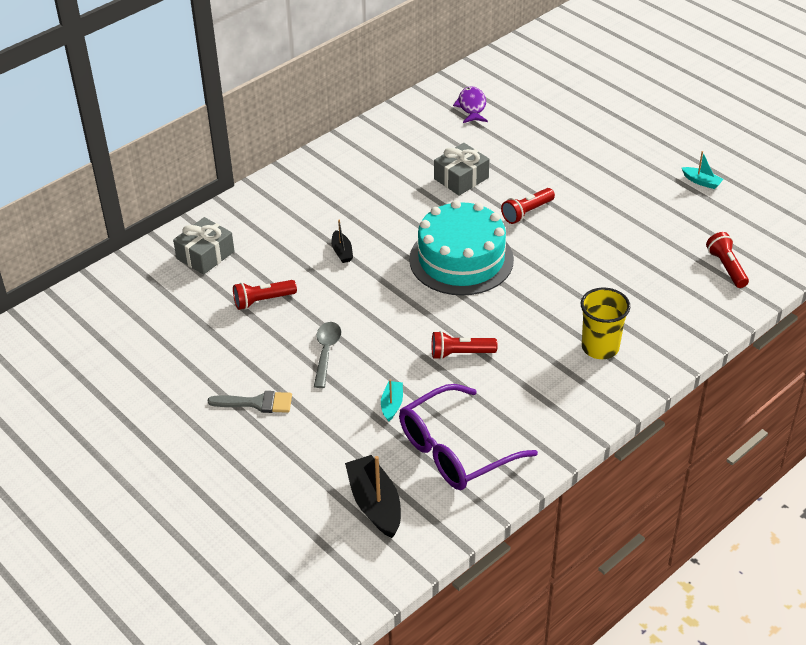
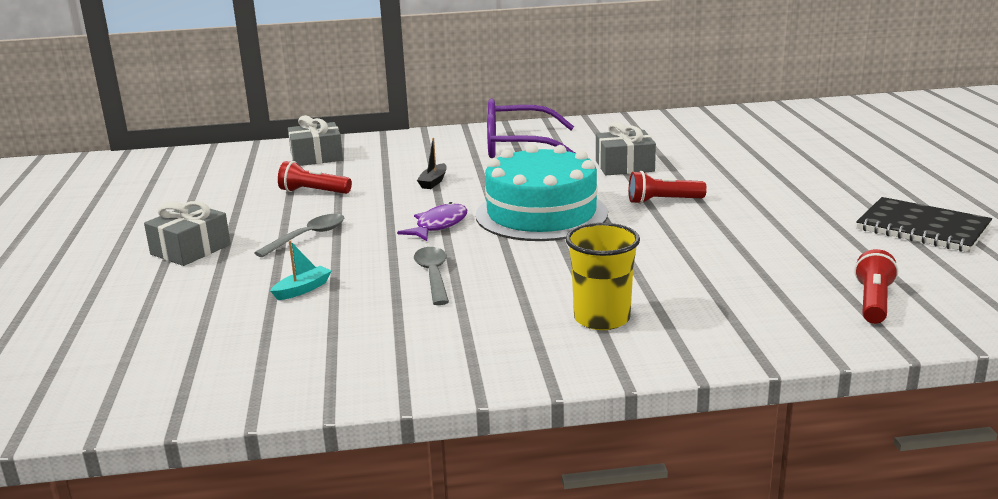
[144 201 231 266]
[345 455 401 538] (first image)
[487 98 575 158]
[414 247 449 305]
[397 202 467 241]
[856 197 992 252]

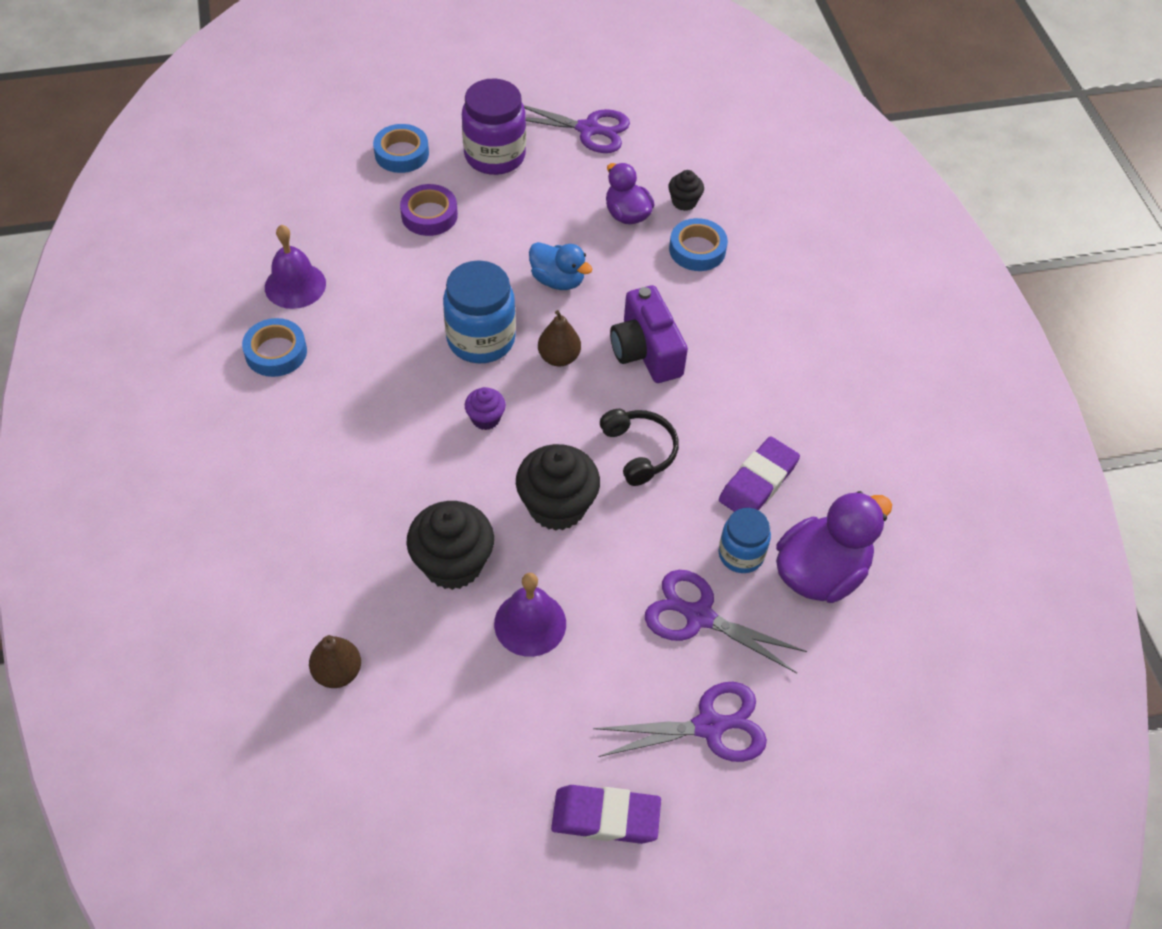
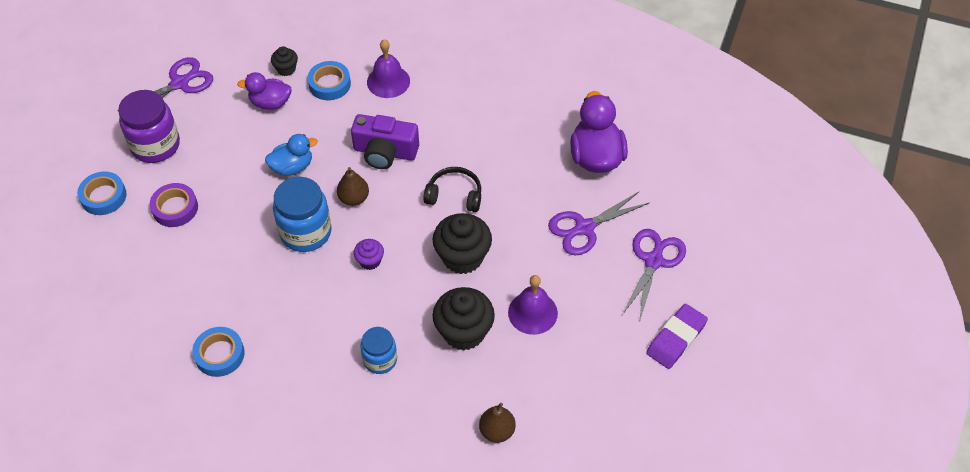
[367 39 410 98]
[360 327 397 374]
[719 436 800 512] (first image)

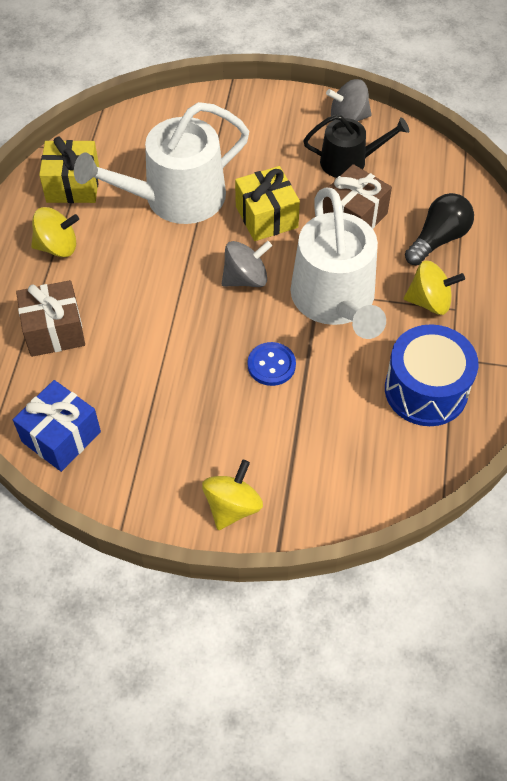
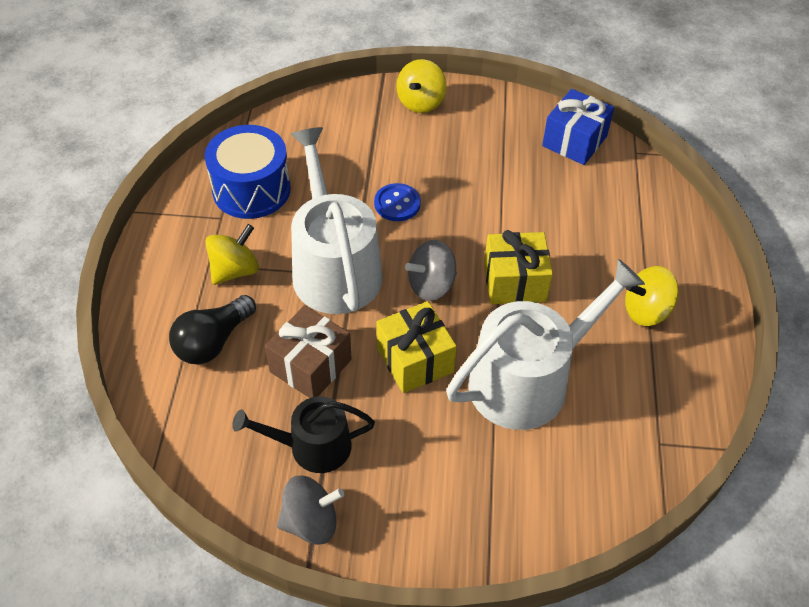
[16 280 85 357] (first image)
[484 230 553 304]
[205 224 259 285]

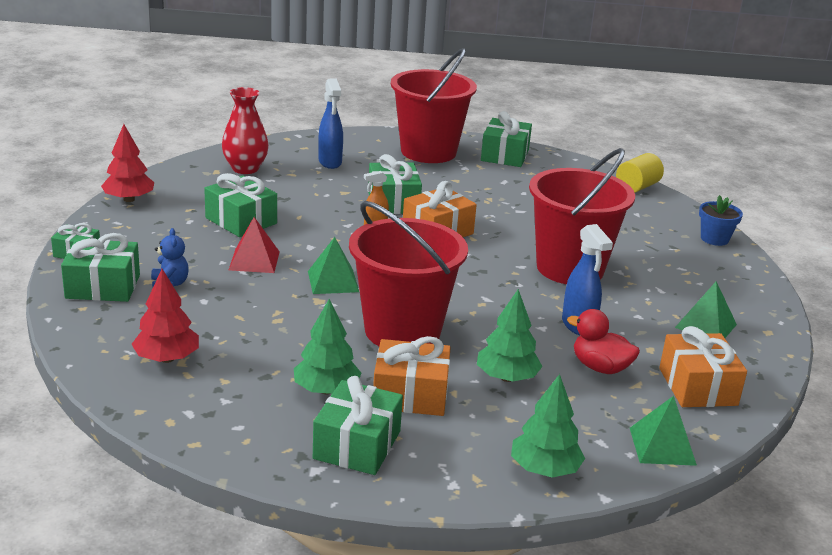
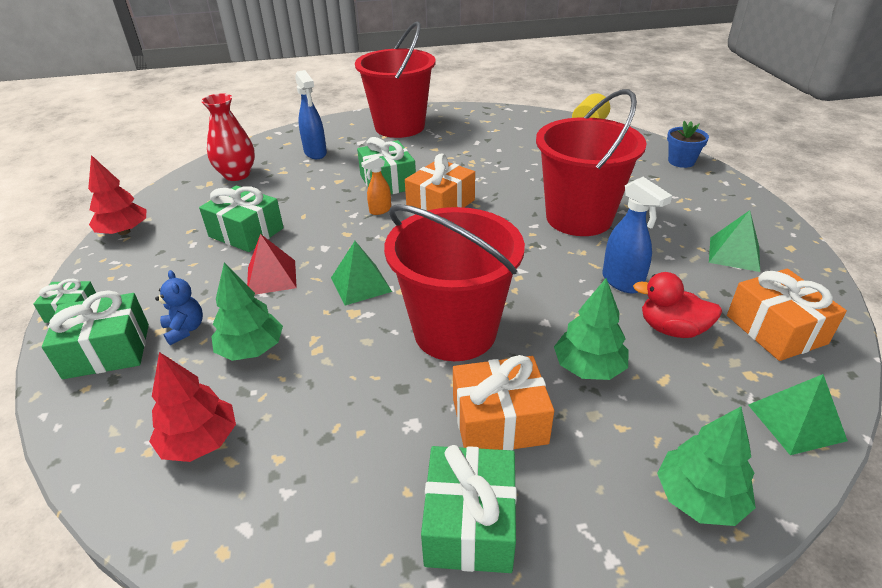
[211 263 283 361]
[481 111 532 167] (first image)

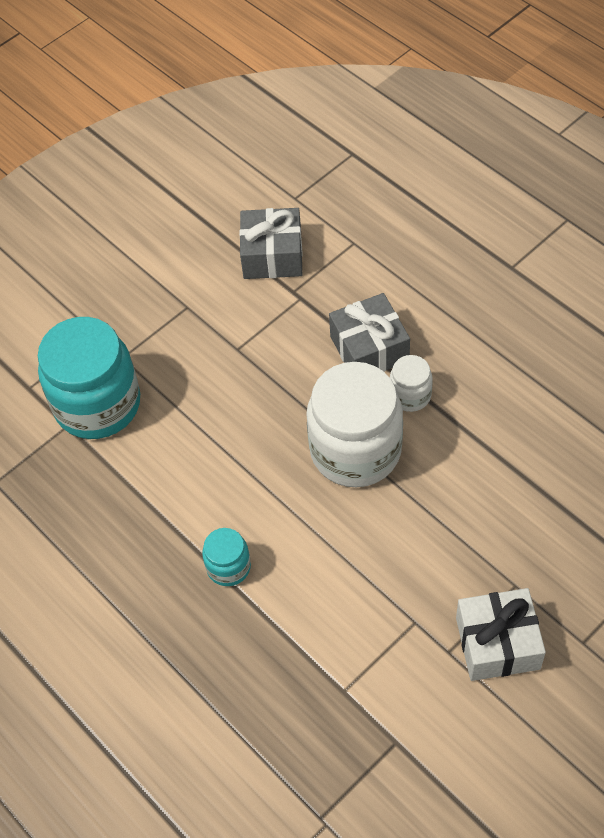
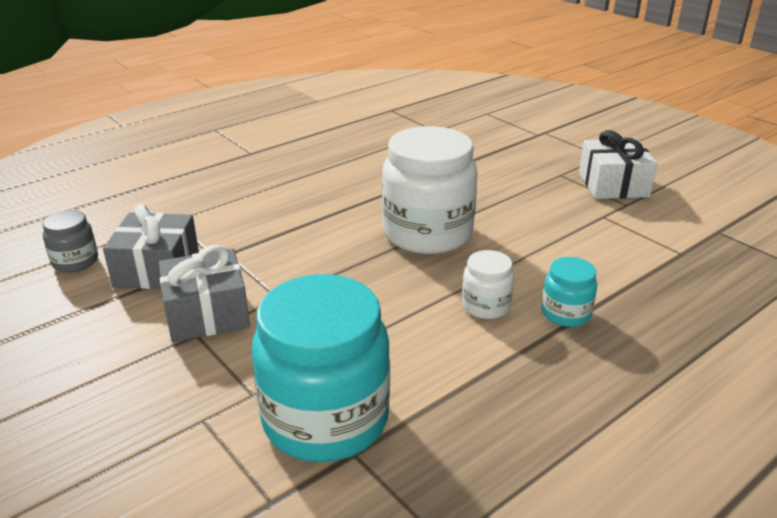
[159 245 250 342]
[462 250 514 319]
[42 210 98 273]

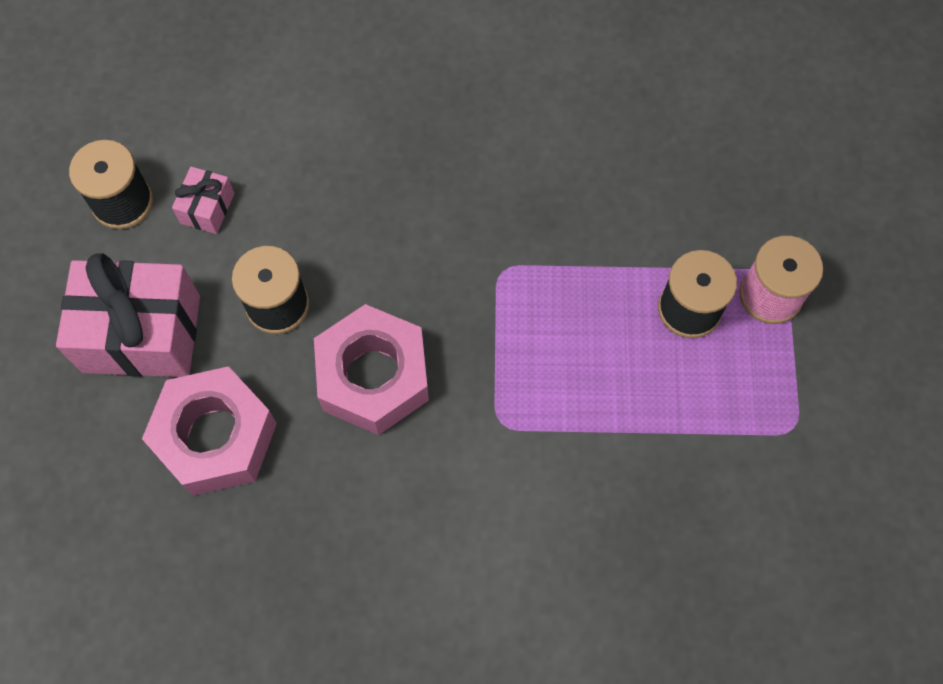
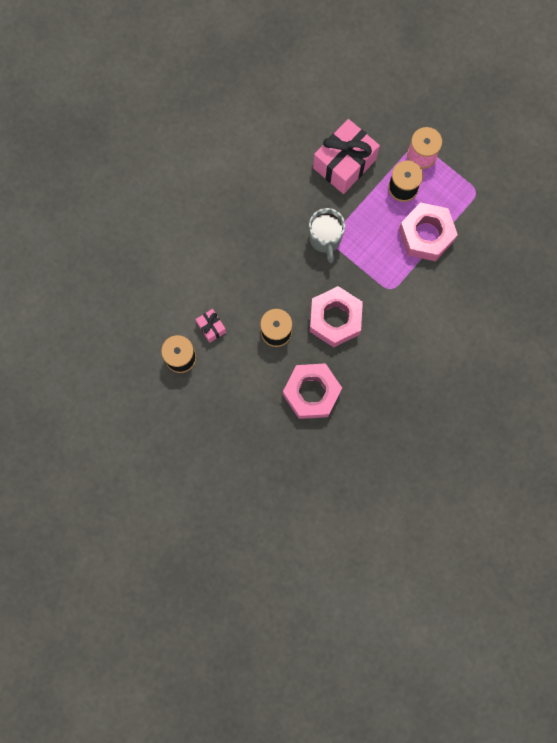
[313 119 380 194]
[309 208 345 263]
[399 202 458 261]

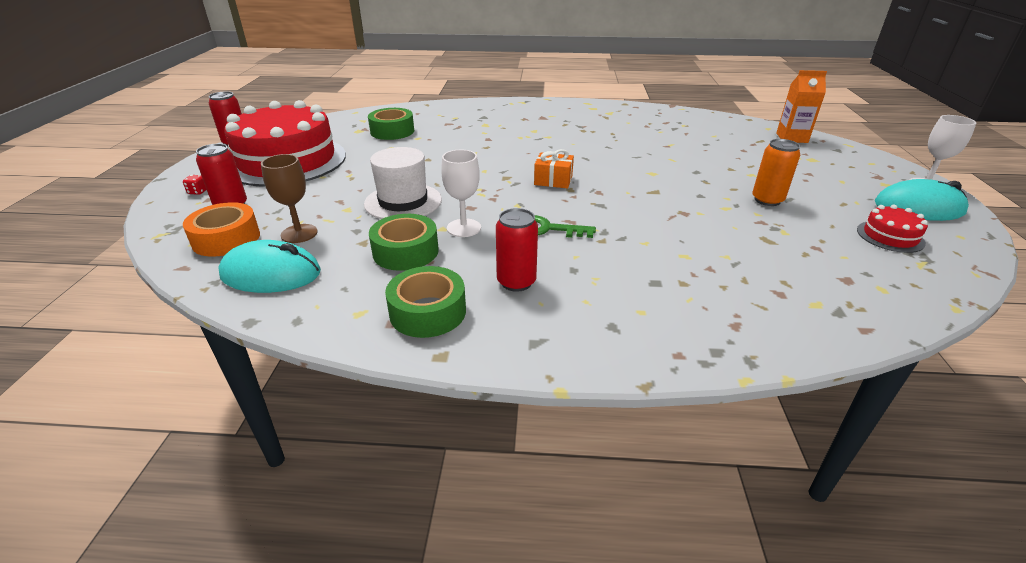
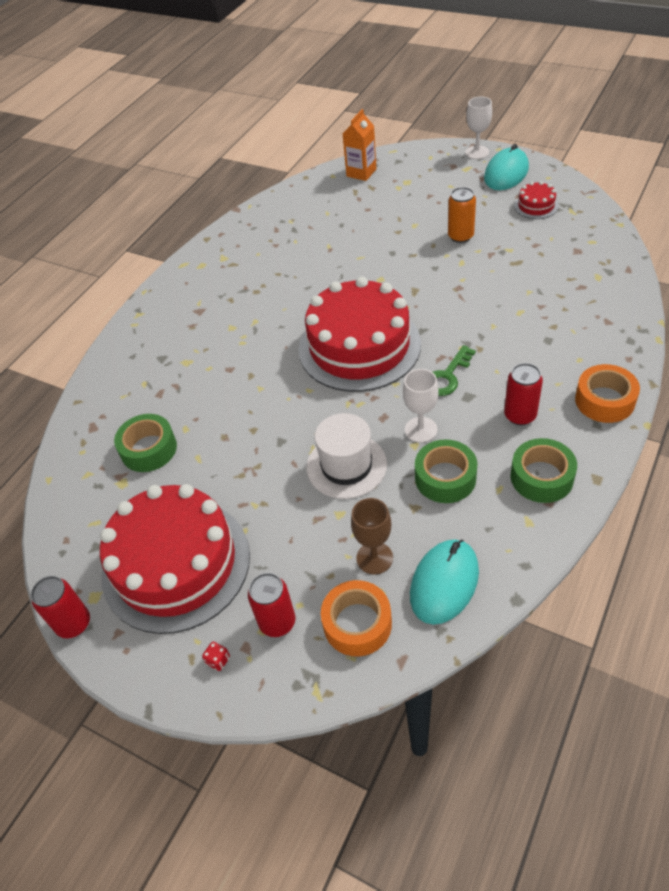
[299 277 421 392]
[575 364 640 423]

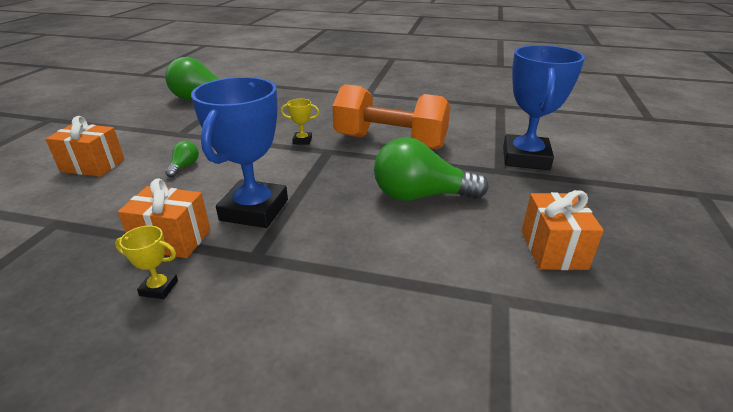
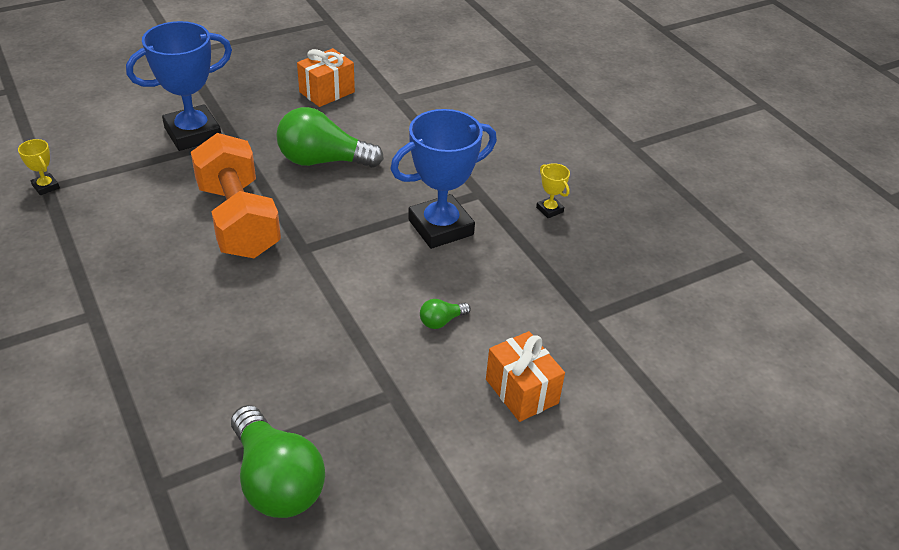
[118 178 210 258] (first image)
[18 139 60 195]
[276 107 384 168]

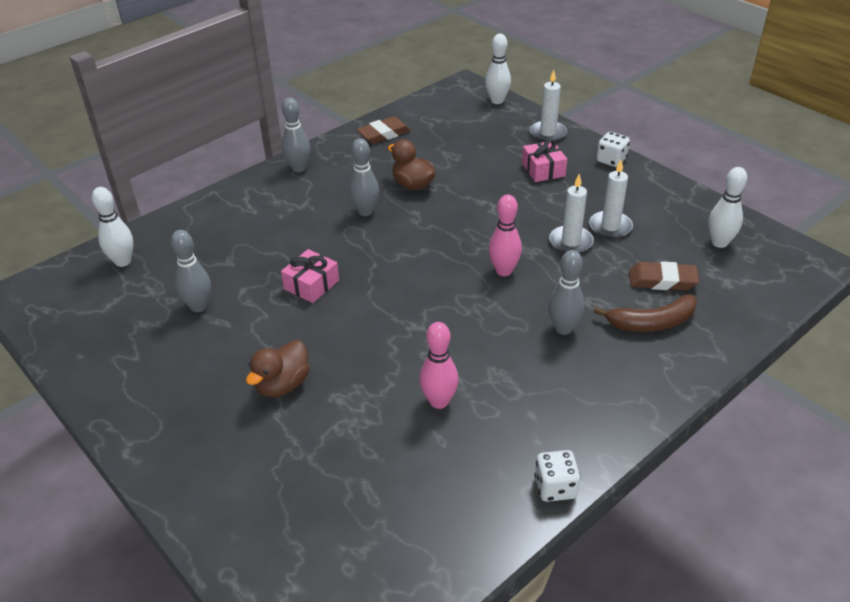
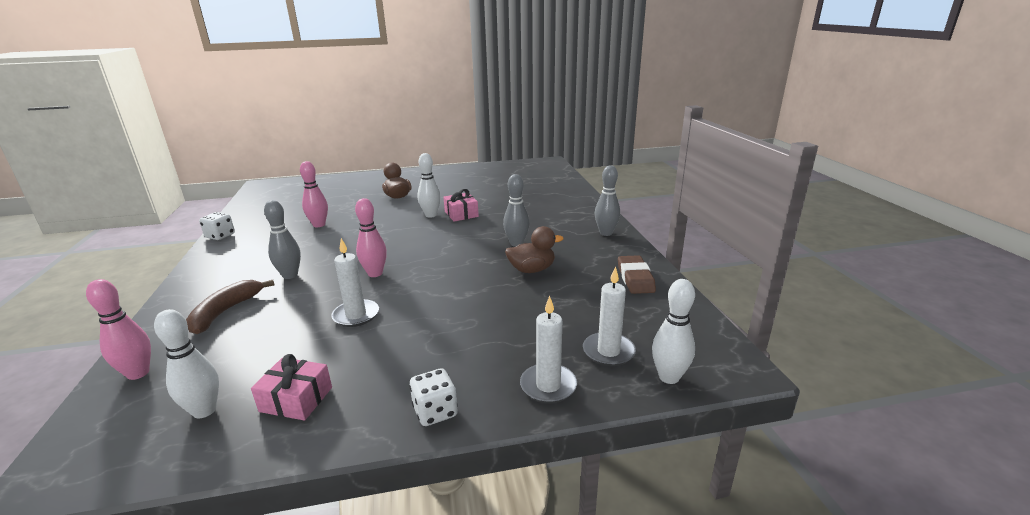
[418 153 441 218]
[171 230 211 312] (first image)
[251 354 332 421]
[583 266 636 366]
[629 261 699 290] (first image)
[86 279 151 380]

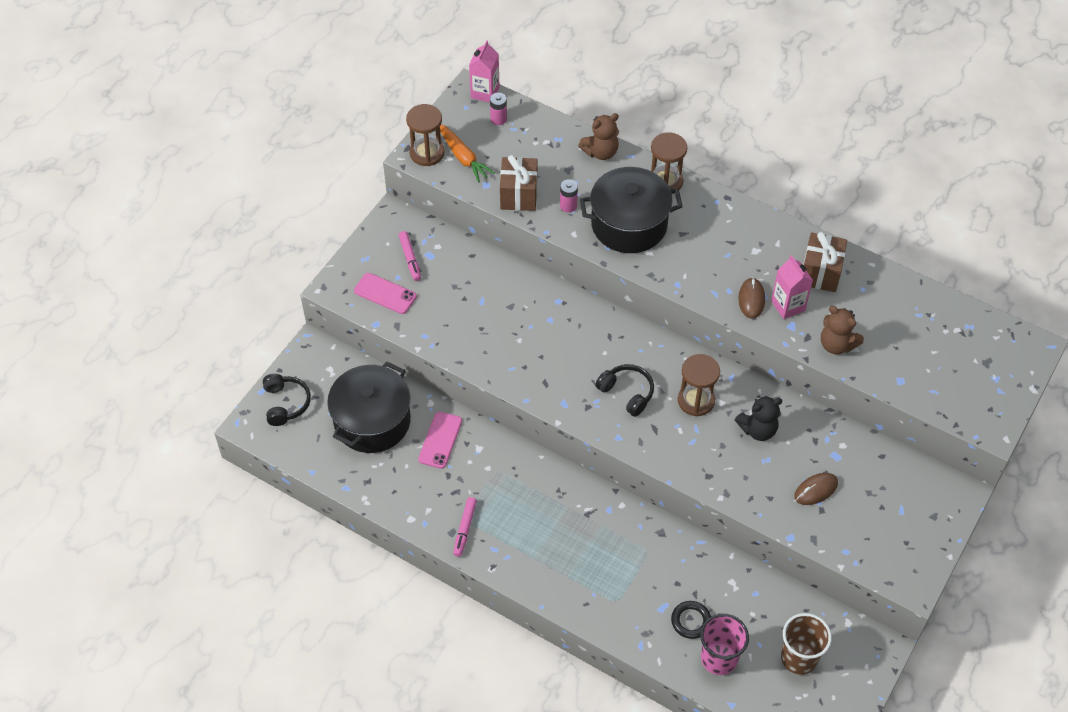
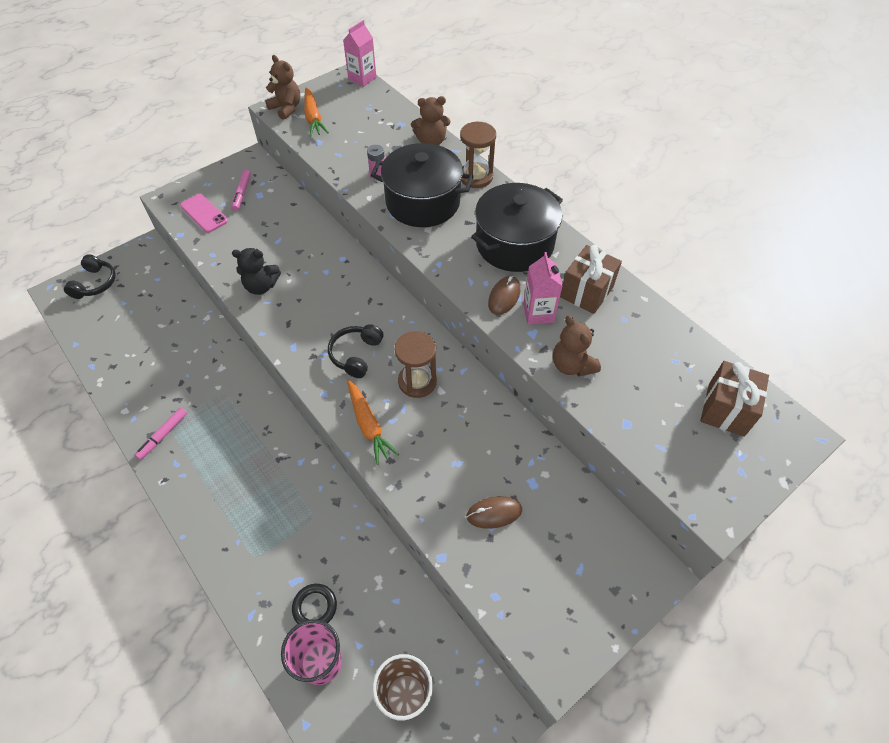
[471 183 563 272]
[265 55 300 120]
[418 412 462 469] (first image)
[490 93 507 125] (first image)
[700 361 769 437]
[328 324 384 378]
[232 248 281 295]
[347 380 399 465]

